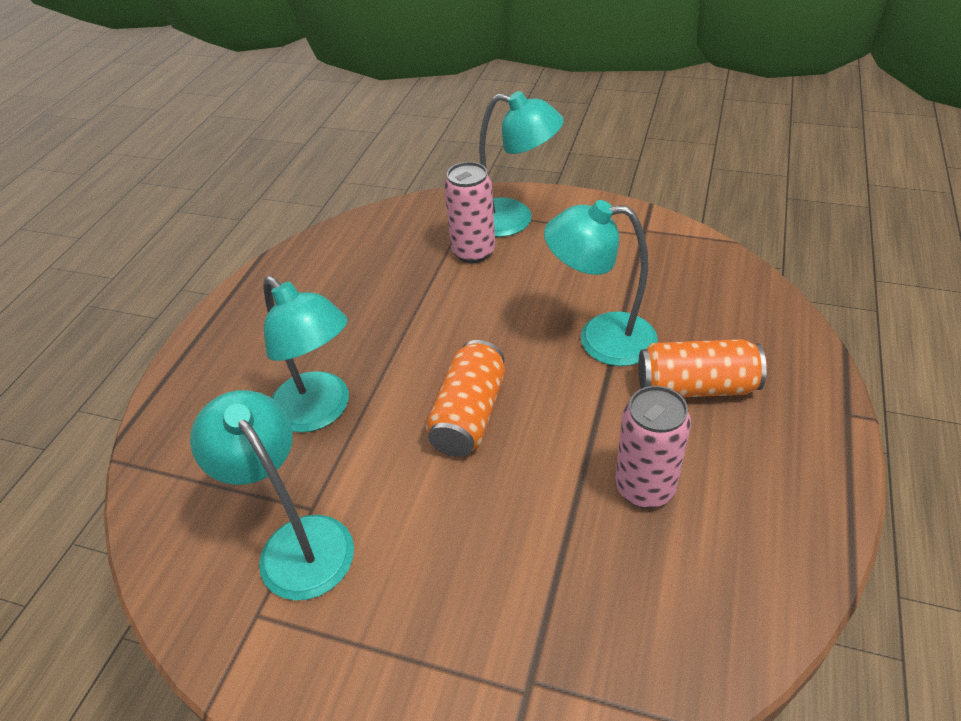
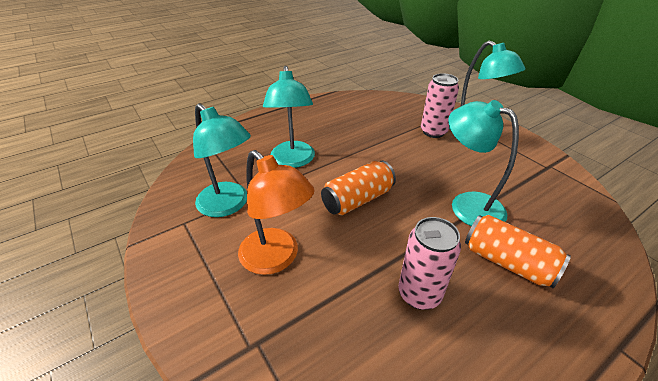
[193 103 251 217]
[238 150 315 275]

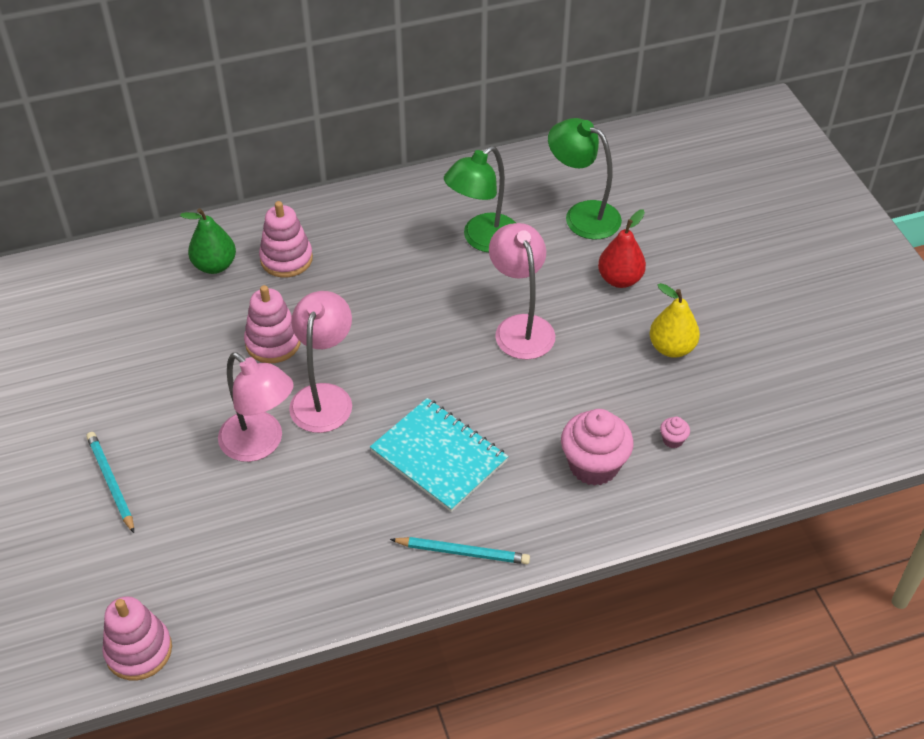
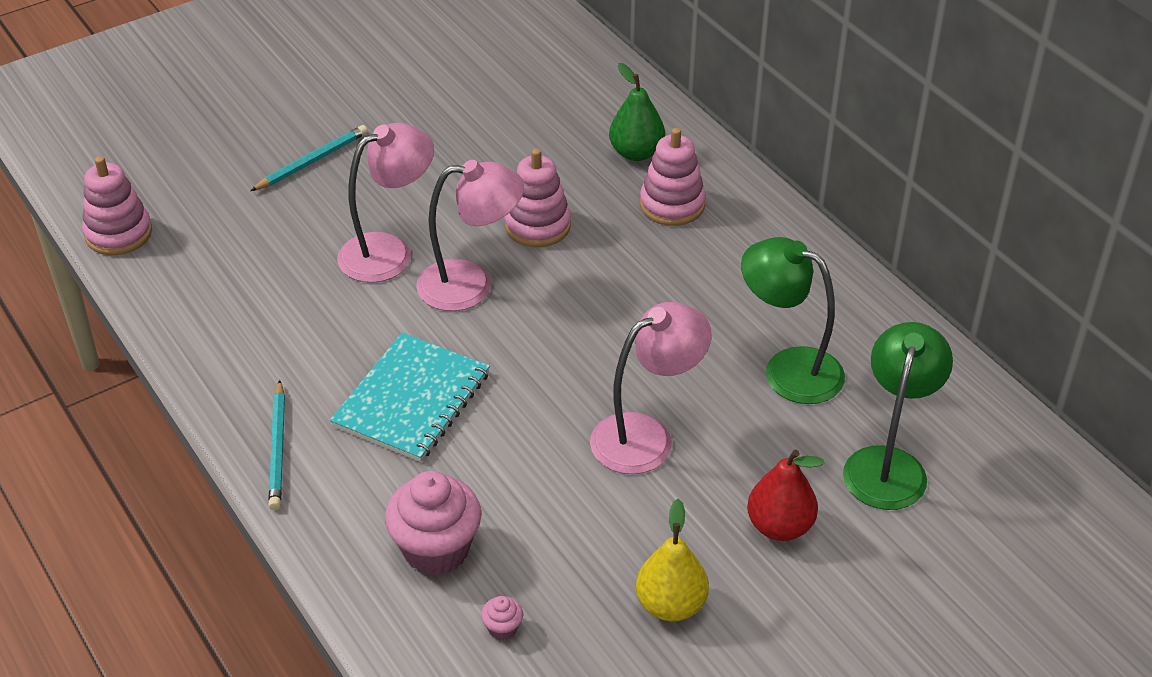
[337 123 434 283]

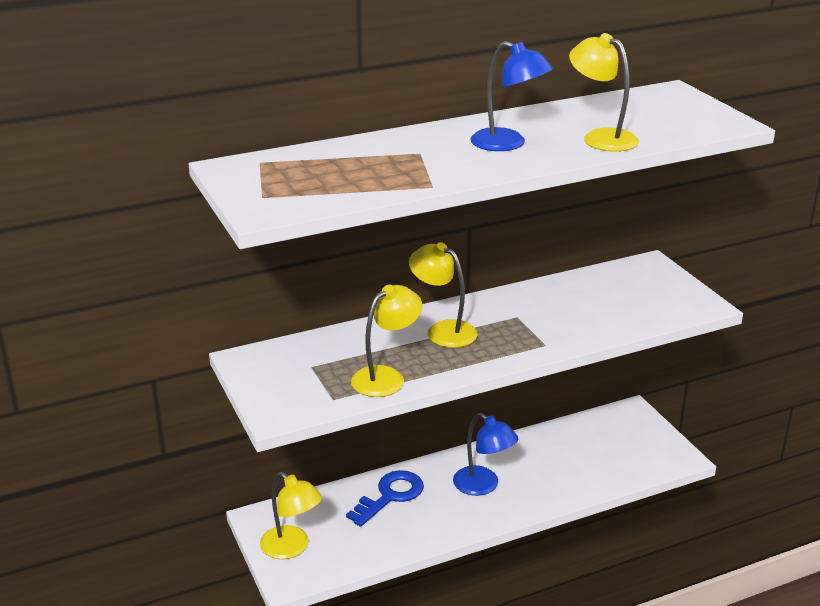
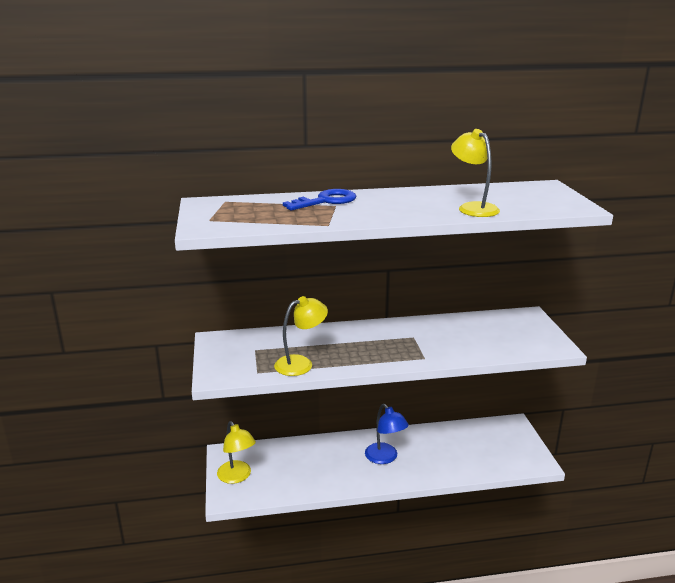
[283 189 356 211]
[409 242 477 348] (first image)
[470 41 553 151] (first image)

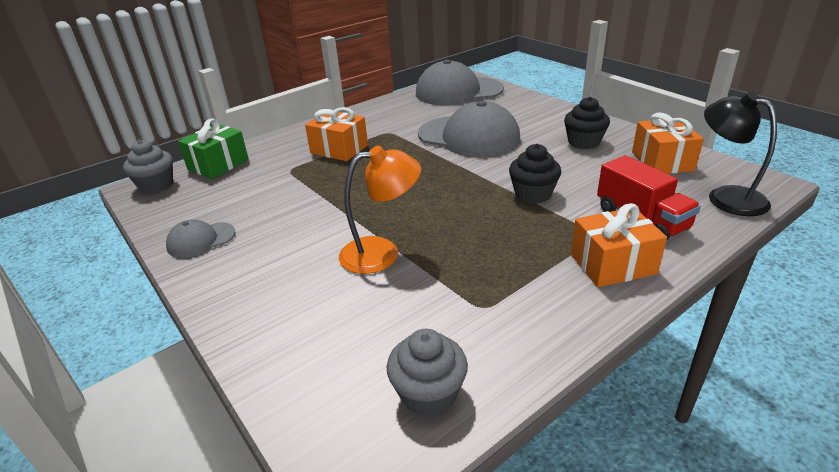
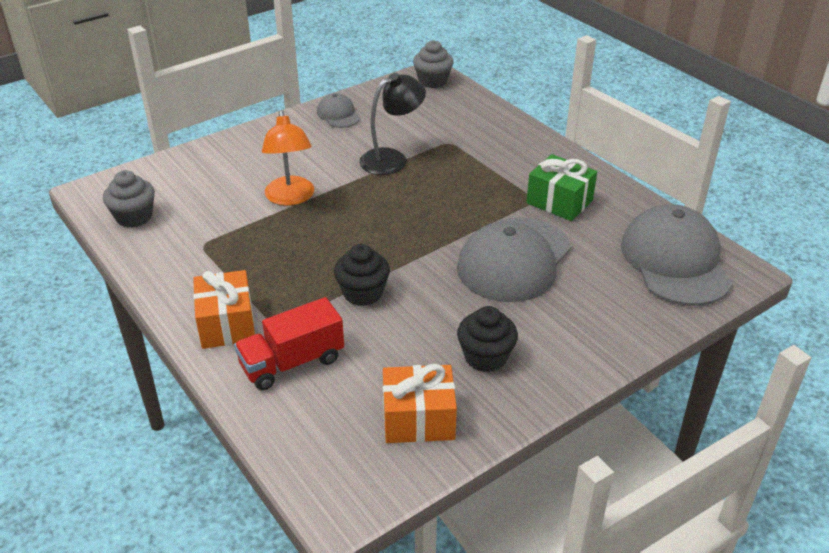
[526 154 597 221]
[305 107 368 161] (first image)
[359 73 426 175]

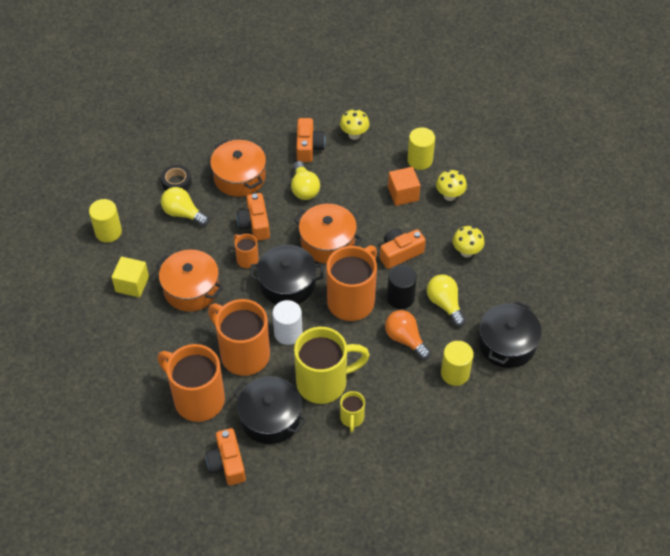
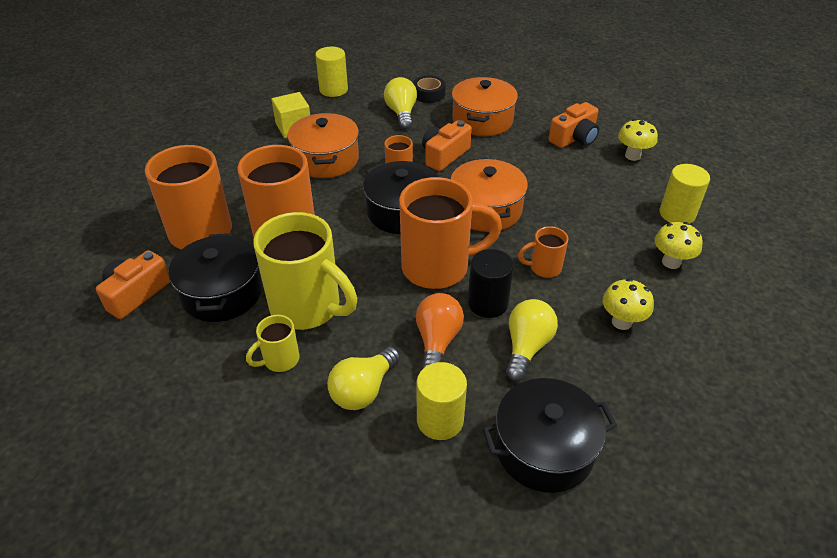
[272 300 303 345] (first image)
[327 347 400 410]
[518 226 568 278]
[388 167 420 206] (first image)

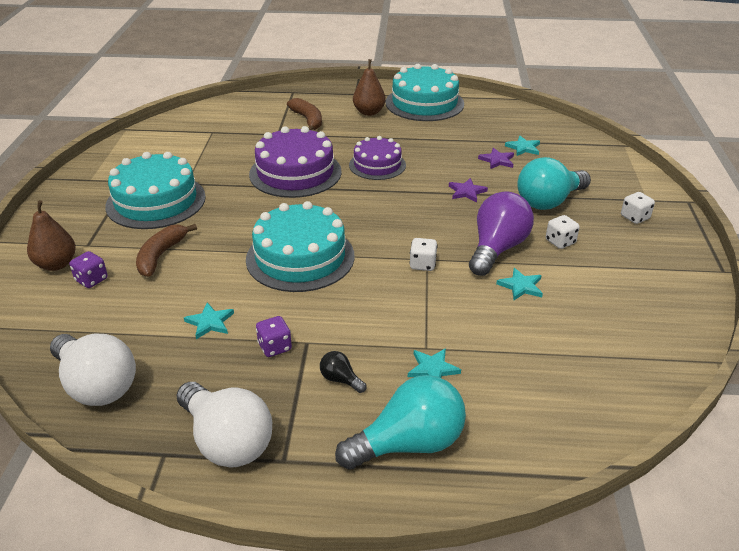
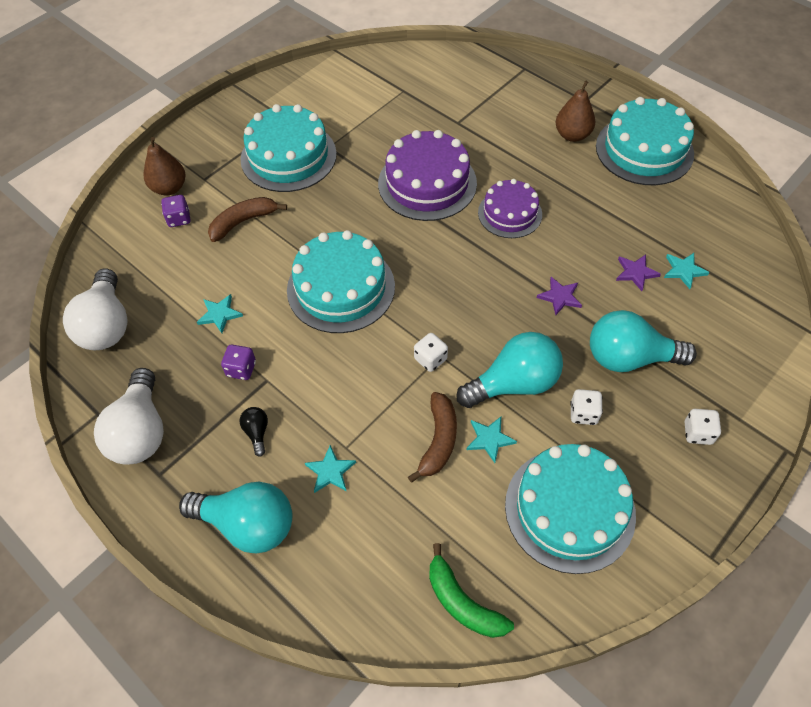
[408 392 457 483]
[456 332 563 408]
[429 543 514 638]
[505 444 636 574]

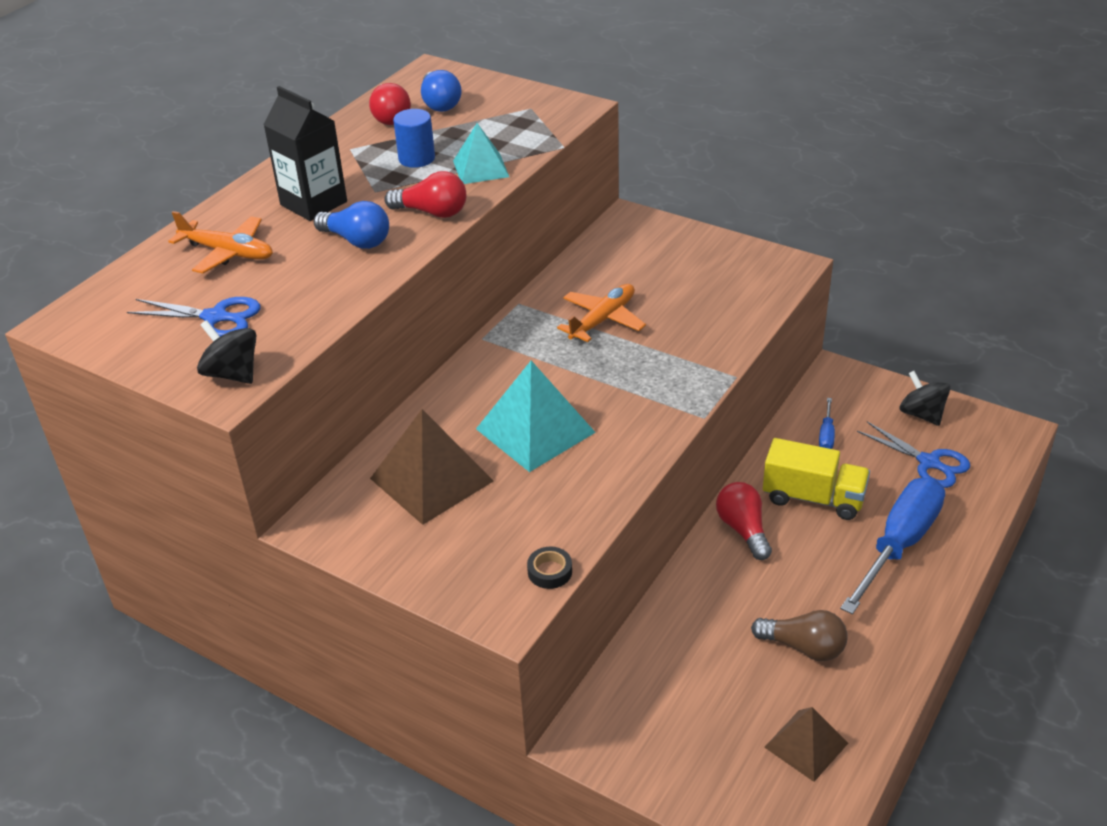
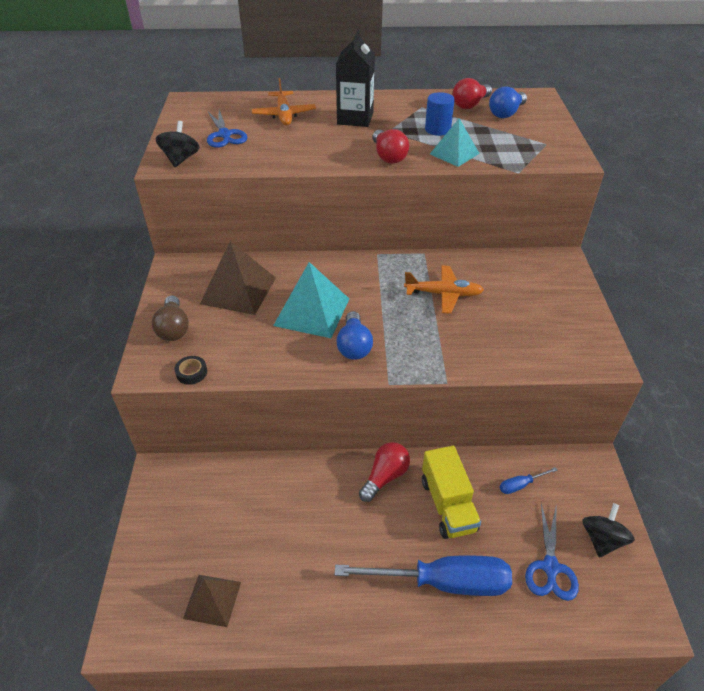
[336 311 373 360]
[152 295 189 341]

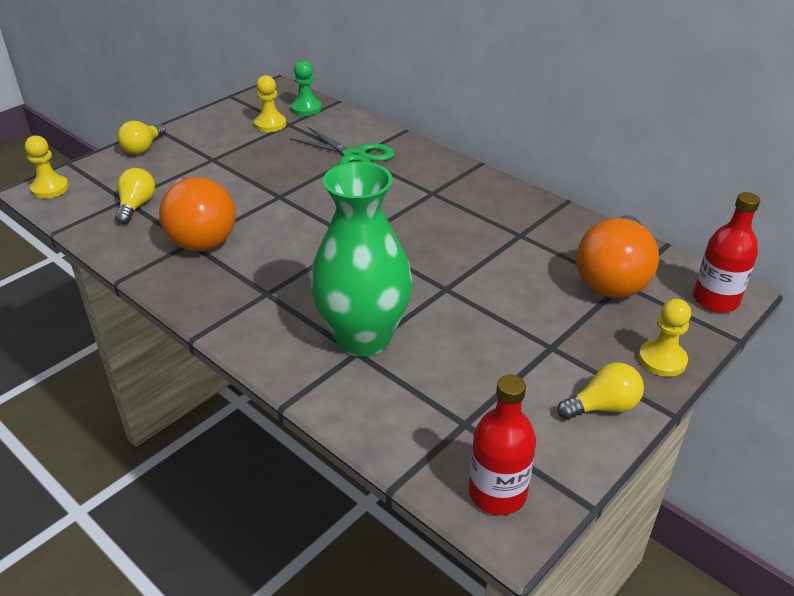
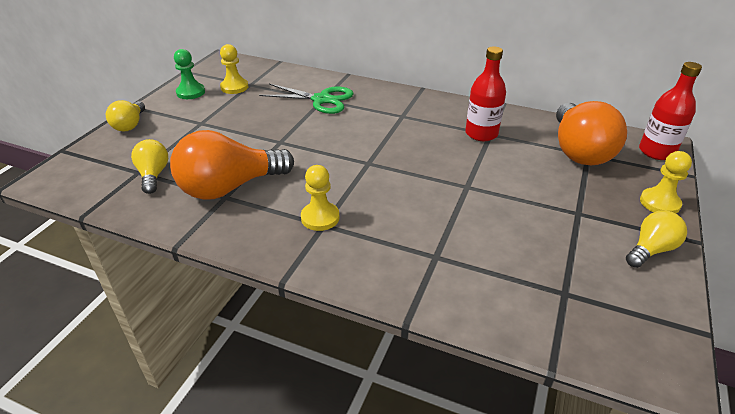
[301 165 340 231]
[170 130 294 200]
[174 49 205 99]
[310 162 412 357] (first image)
[465 47 506 141]

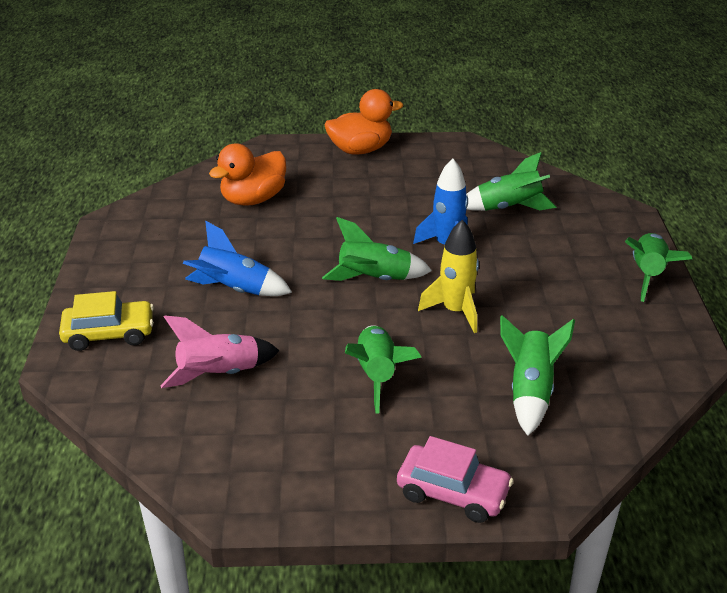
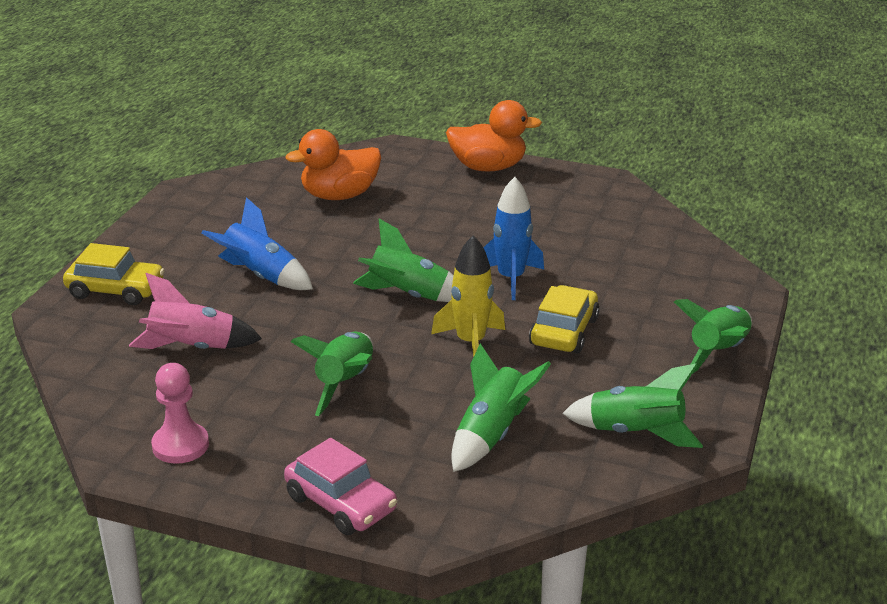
[562 363 703 448]
[151 363 209 464]
[529 285 600 353]

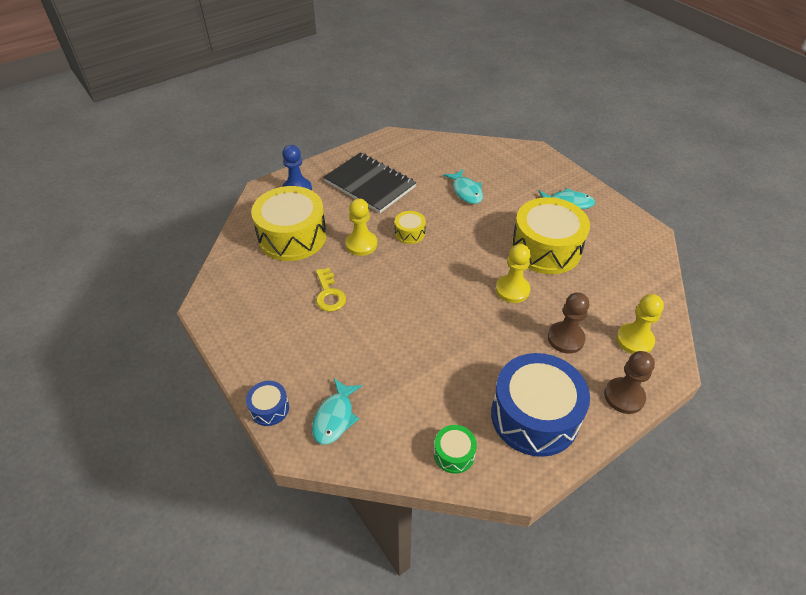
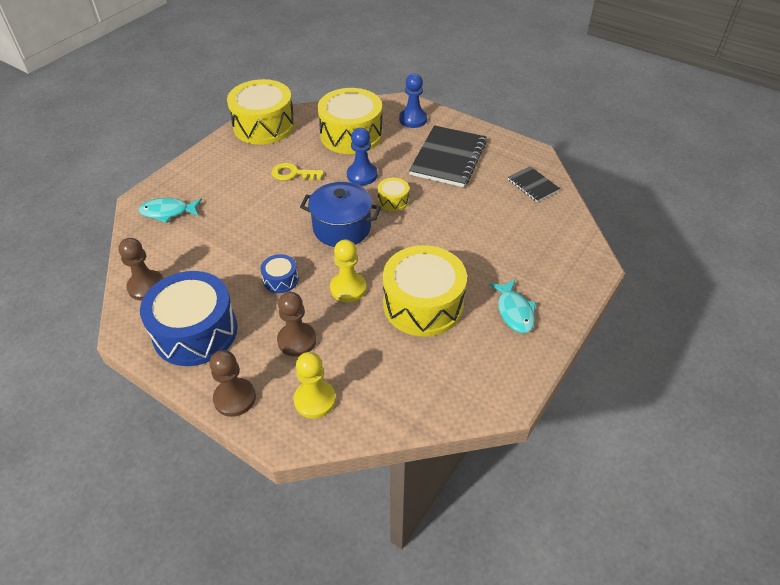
[260 254 298 293]
[271 163 324 181]
[347 128 378 185]
[118 238 164 300]
[443 169 483 204] (first image)
[227 79 295 145]
[300 182 381 247]
[508 166 560 202]

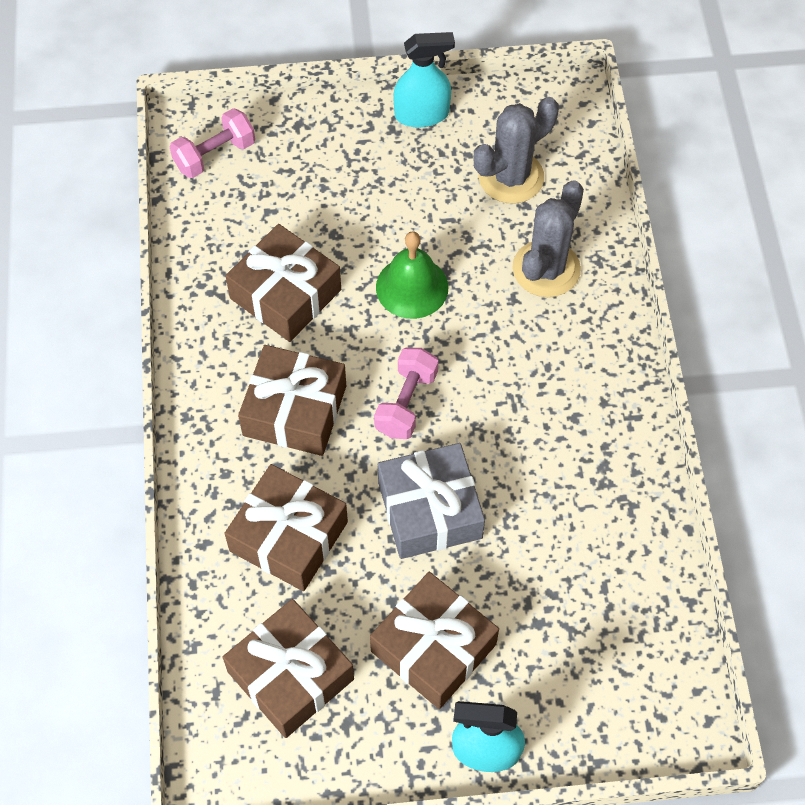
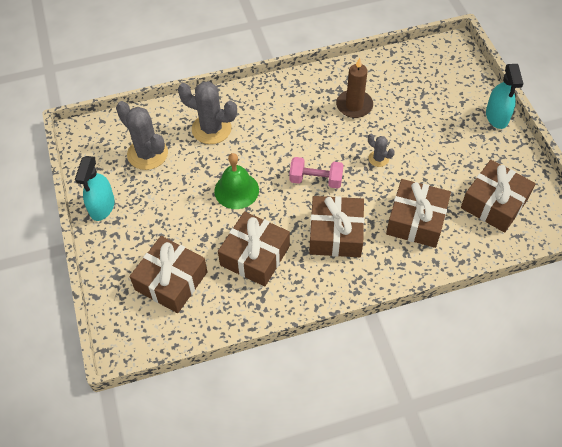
[170 108 255 178] (first image)
[129 236 207 313]
[368 134 395 167]
[75 156 115 221]
[336 58 373 118]

